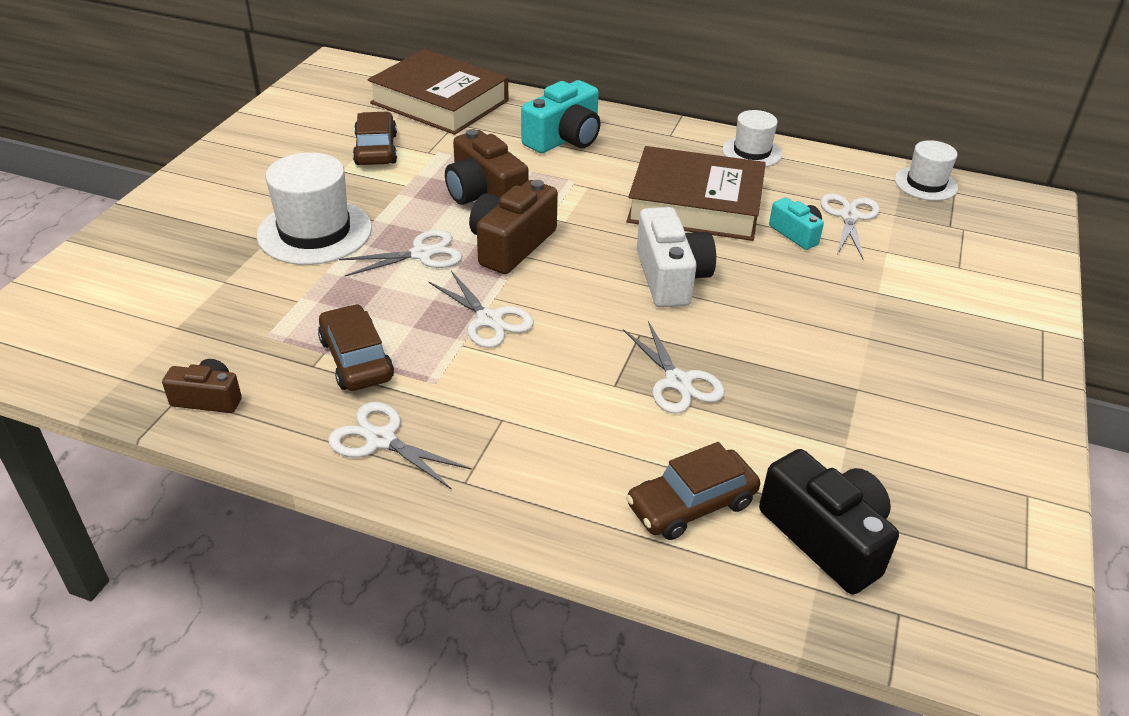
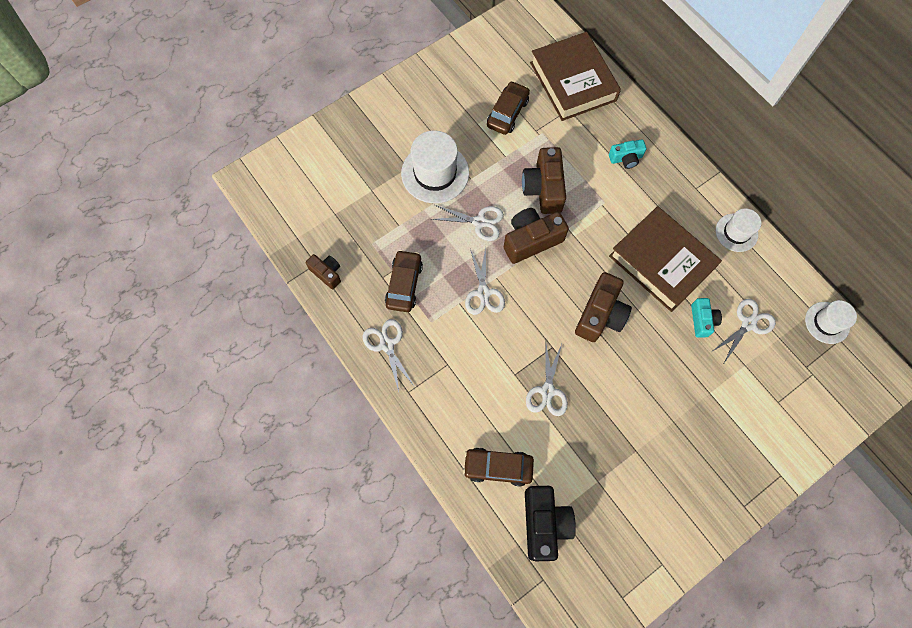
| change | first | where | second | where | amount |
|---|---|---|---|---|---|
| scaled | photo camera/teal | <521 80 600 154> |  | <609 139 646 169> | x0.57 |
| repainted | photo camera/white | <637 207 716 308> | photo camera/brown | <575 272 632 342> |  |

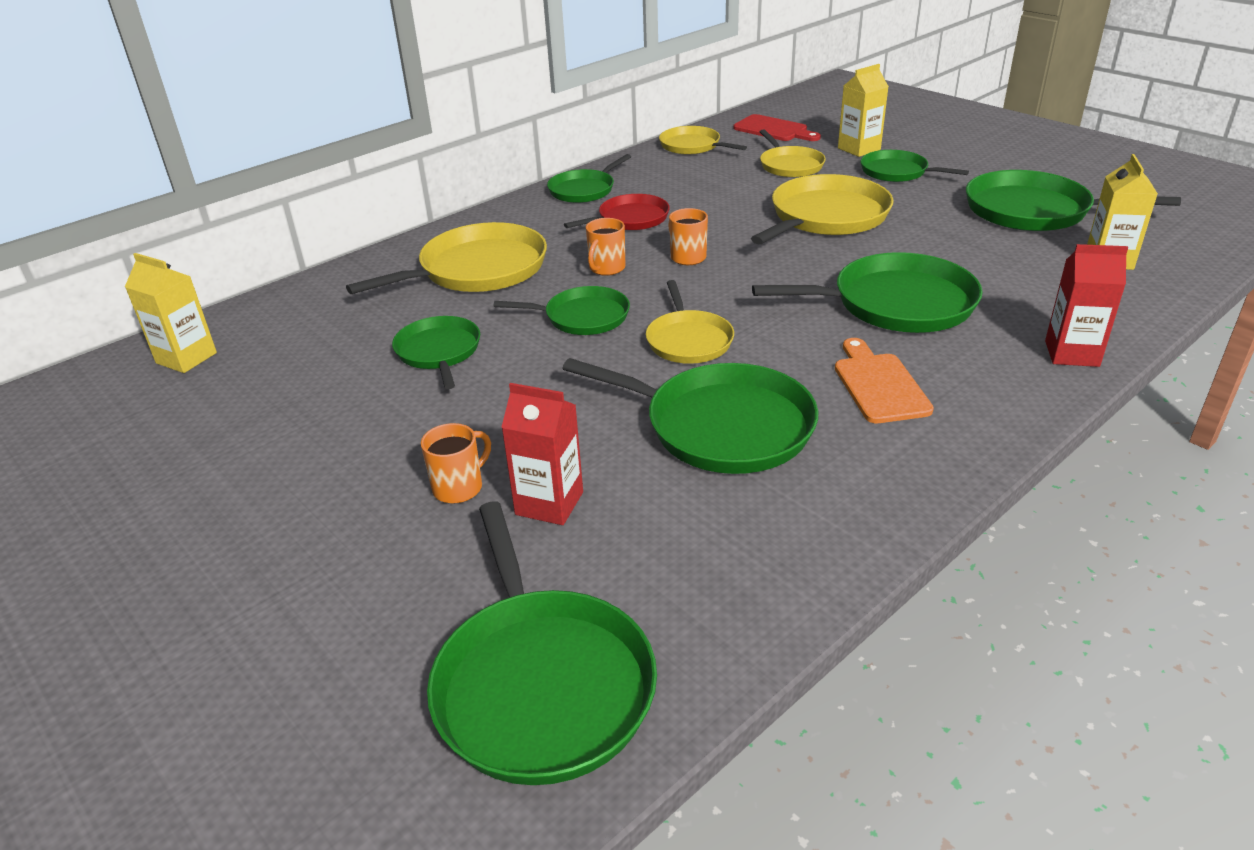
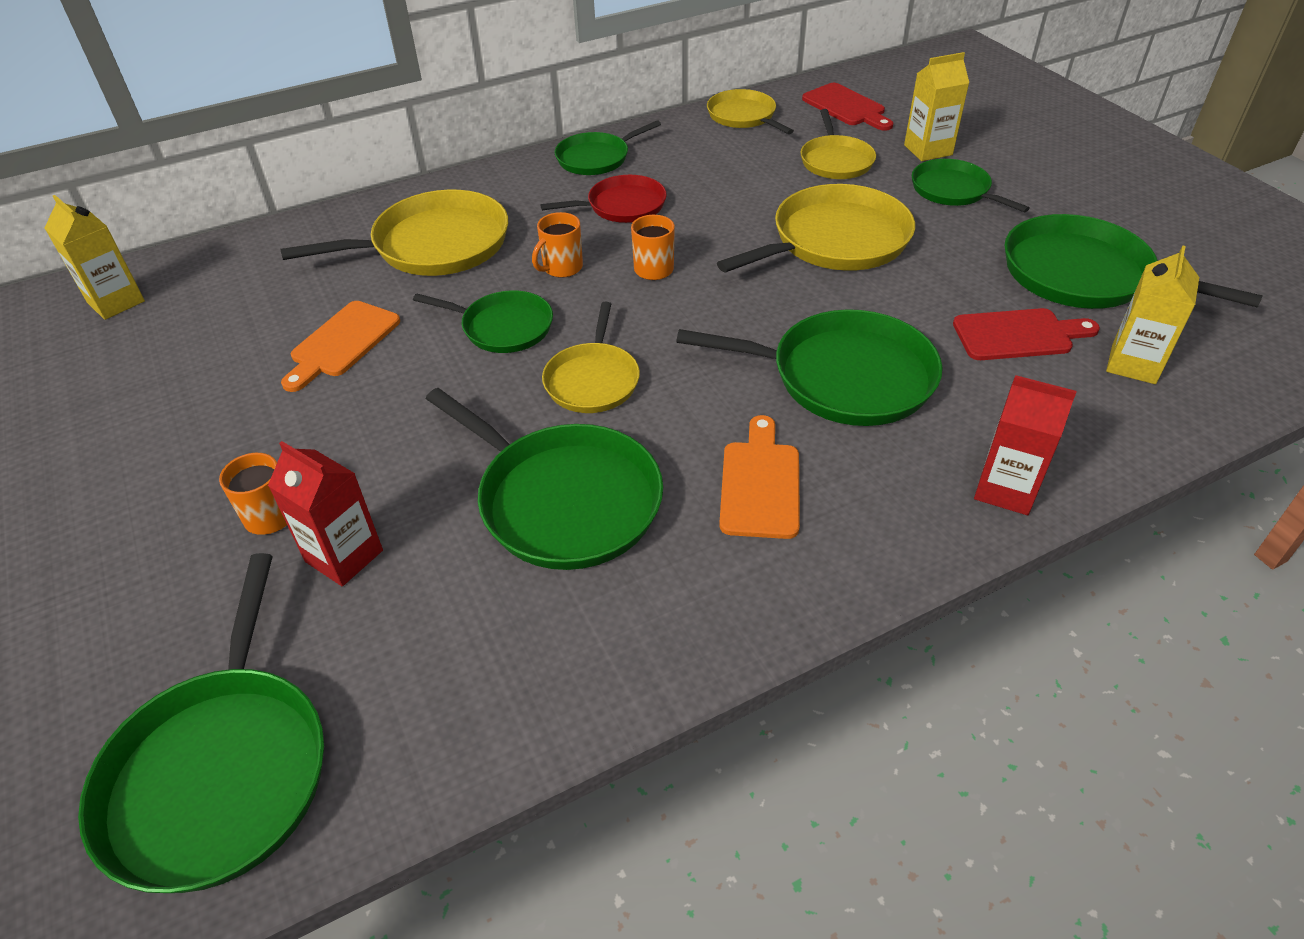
| change | first | where | second | where | amount |
|---|---|---|---|---|---|
| swapped | skillet/leaf-green | <392 316 480 389> | bread board/orange | <281 301 400 392> |  |
| new |  |  | bread board/red | <953 308 1100 360> |  |

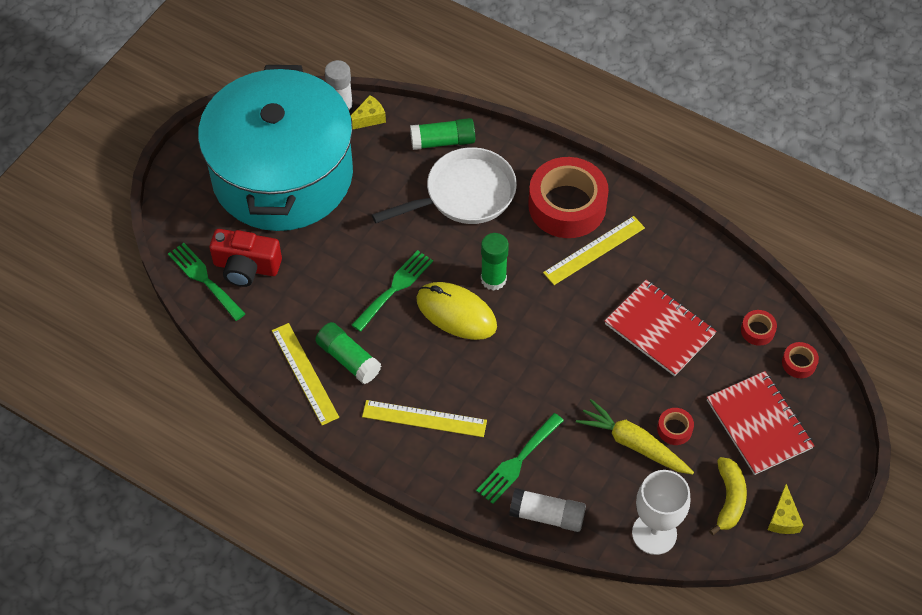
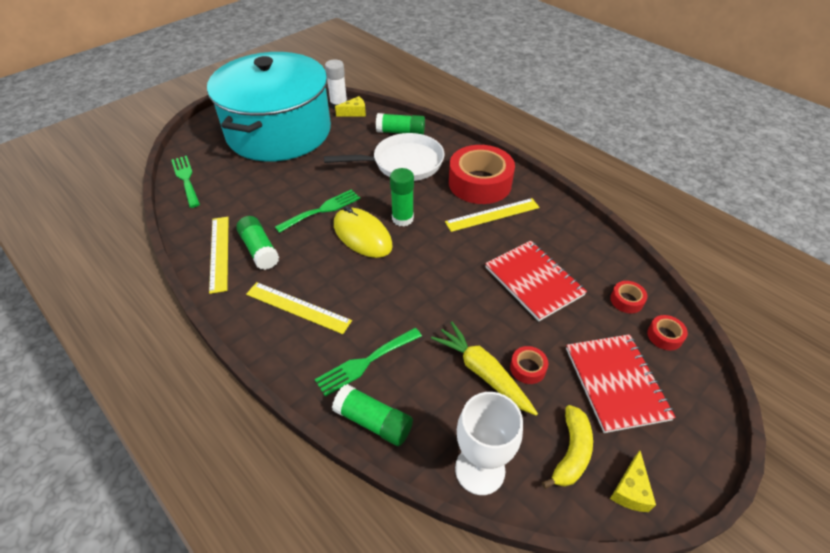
| change | first | where | second | where | amount |
|---|---|---|---|---|---|
| gone | photo camera/red | <209 229 282 287> |  |  |  |
| repainted | glue stick/white | <509 488 586 532> | glue stick/leaf-green | <332 384 413 446> |  |

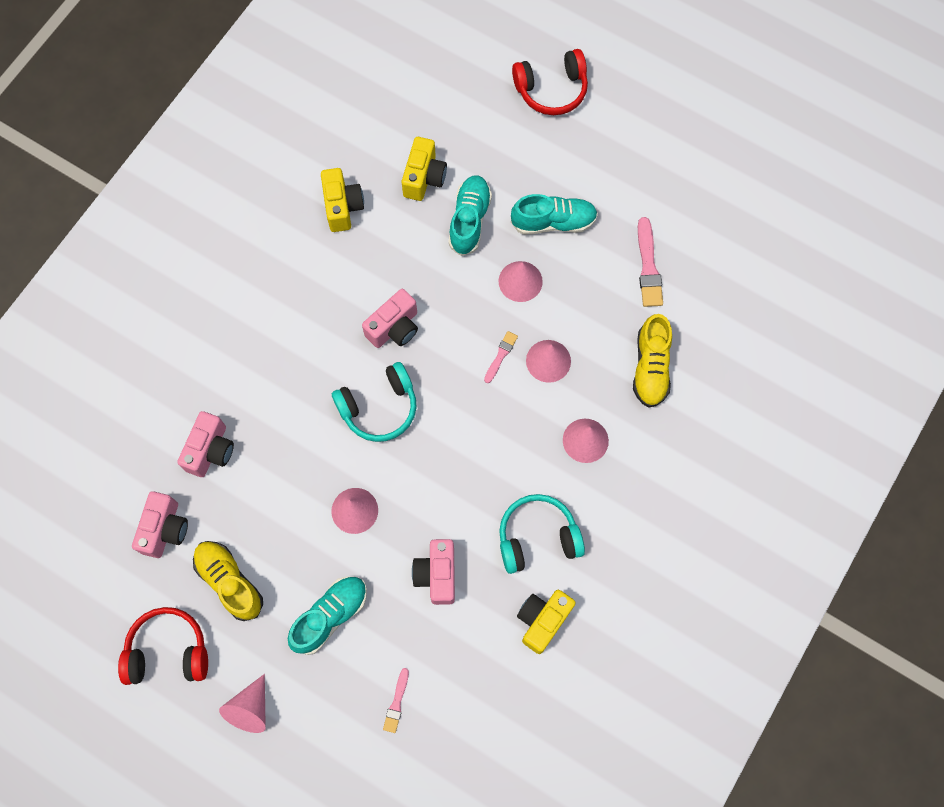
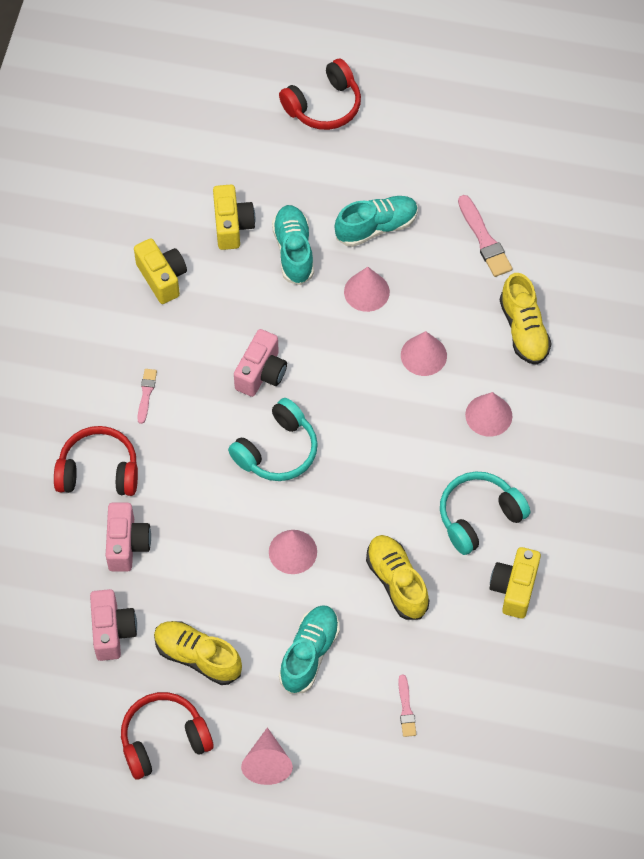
| change | first | where | second | where | amount |
|---|---|---|---|---|---|
| shifted | paint brush/rosy | <484 331 518 383> |  | <137 369 157 424> |  |
| swapped | photo camera/rosy | <412 539 455 605> | sneaker/bright yellow | <366 535 430 620> |  |
| new |  |  | headphones/red | <54 426 138 496> |  |

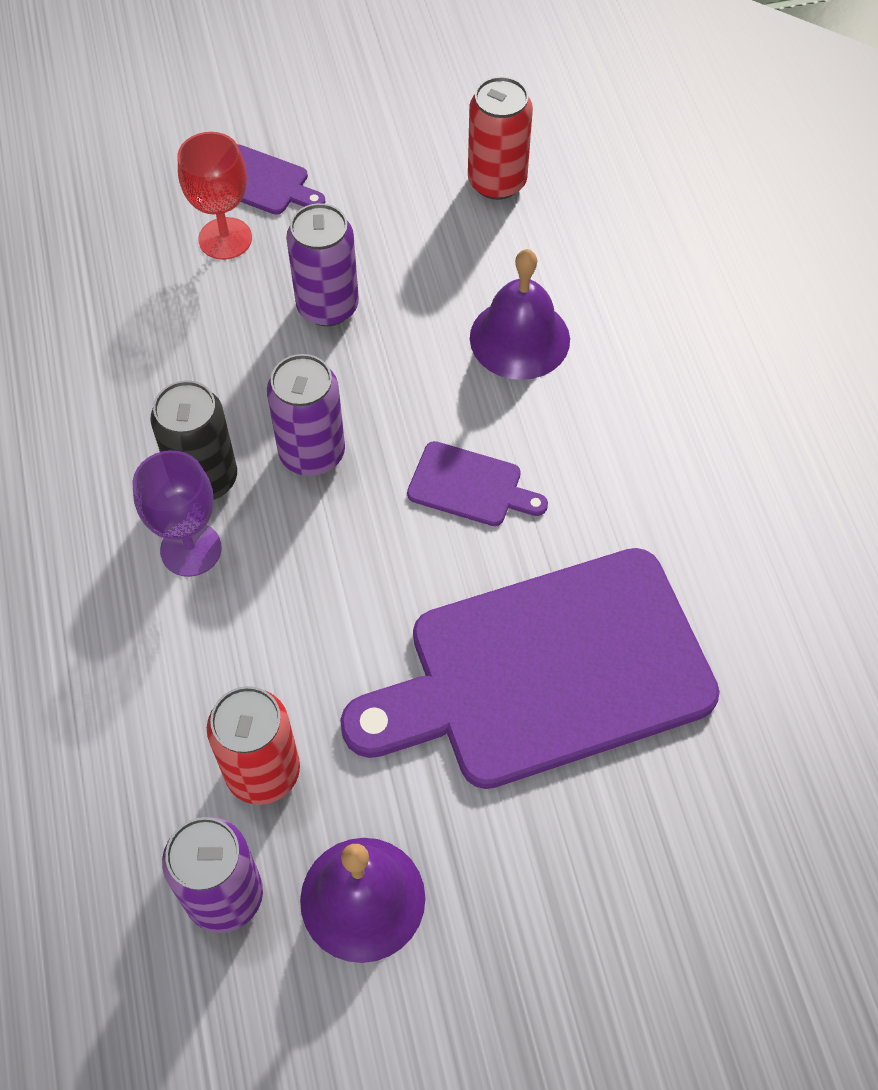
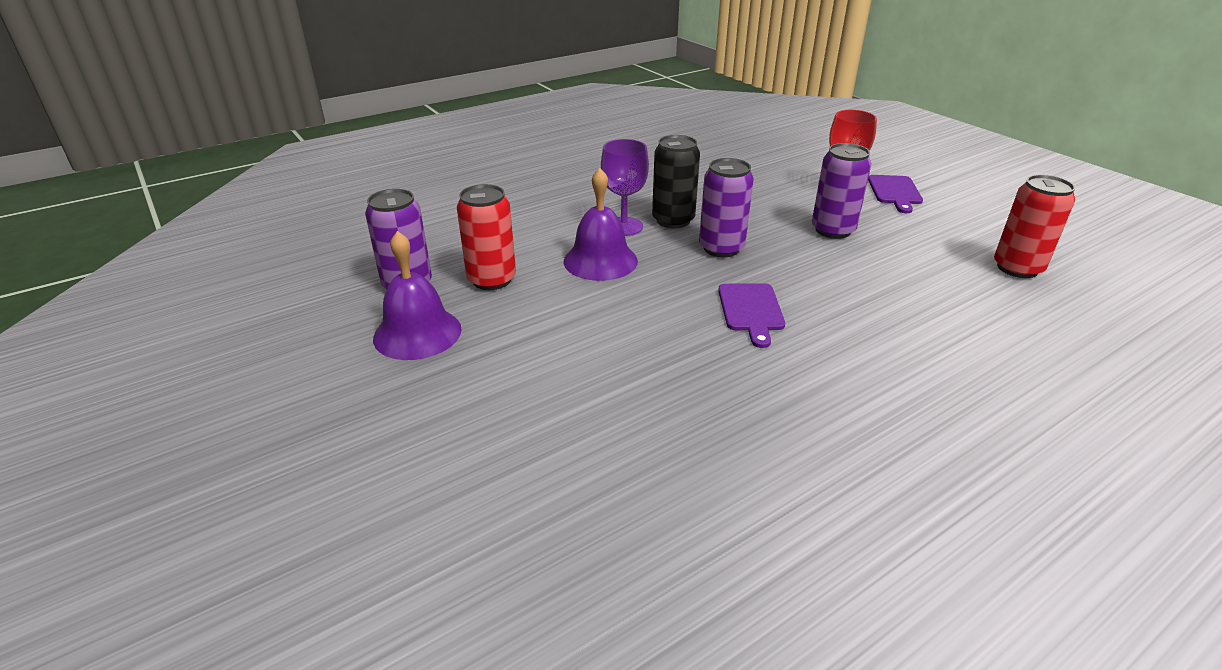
| change | first | where | second | where | amount |
|---|---|---|---|---|---|
| shifted | school bell/royal purple | <470 249 570 380> |  | <564 168 638 281> |  |
| gone | bread board/royal purple | <340 548 720 789> |  |  |  |

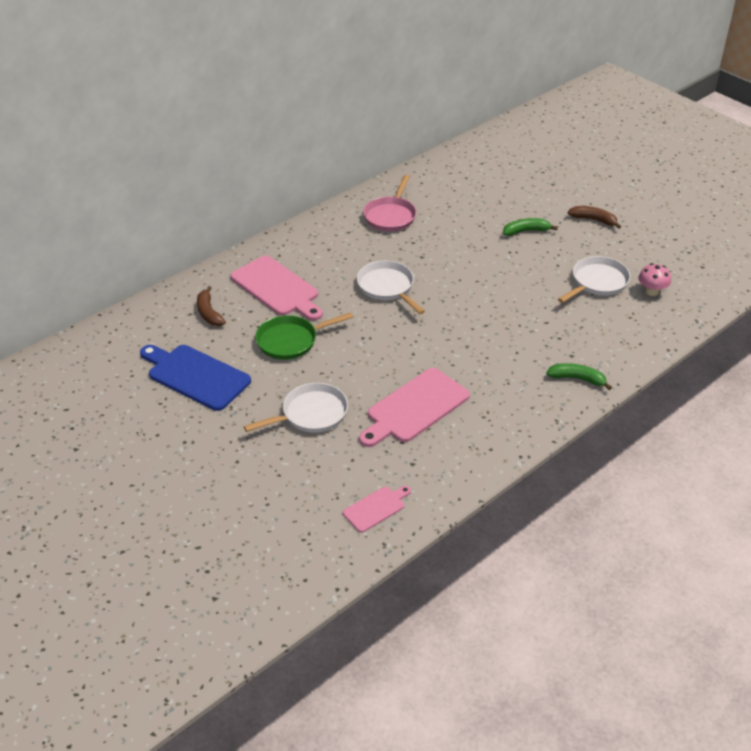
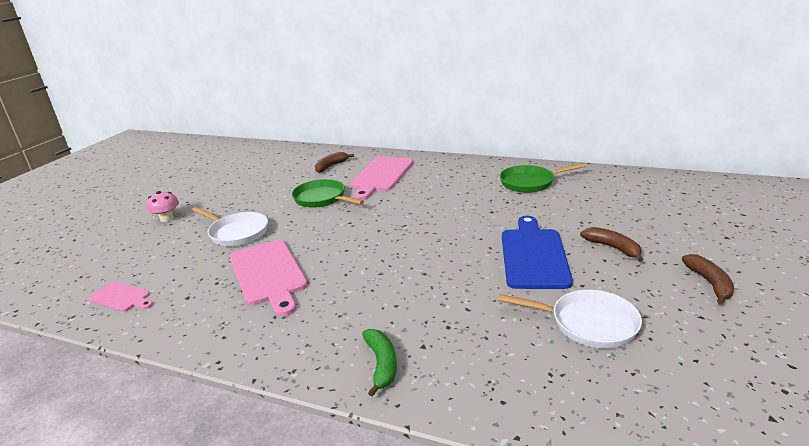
| change | first | where | second | where | amount |
|---|---|---|---|---|---|
| repainted | skillet/rosy | <363 175 416 231> | skillet/leaf-green | <500 163 587 193> |  |
| repainted | banana/leaf-green | <503 218 558 236> | banana/brown | <580 227 643 262> |  |
| gone | skillet/white | <357 261 425 314> |  |  |  |
| shifted | mushroom/rosy | <638 263 671 296> |  | <146 191 179 222> |  |
| shifted | bread board/cobalt | <140 345 251 411> |  | <502 216 573 289> |  |
| rotated | bread board/rosy | <359 368 470 447> |  | <230 240 308 316> | 135 degrees counterclockwise |

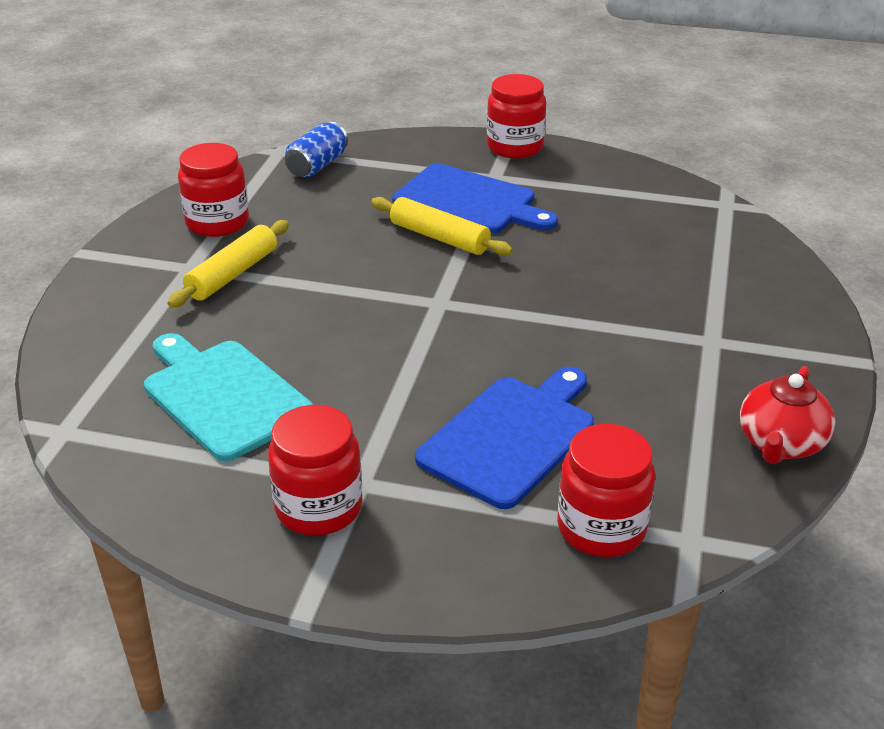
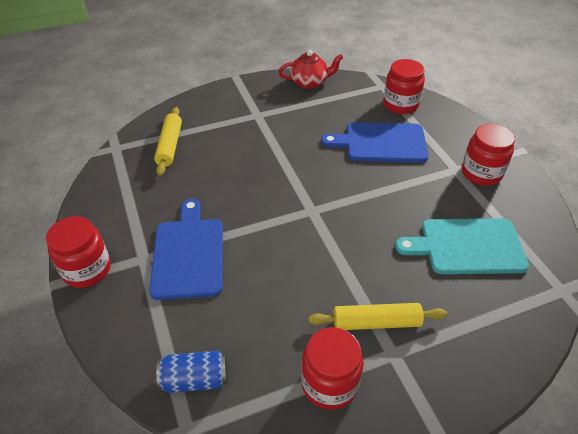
| change | first | where | second | where | amount |
|---|---|---|---|---|---|
| shifted | rolling pin/bright yellow | <371 197 513 256> |  | <154 107 182 176> |  |
| rotated | bread board/teal | <144 333 313 461> |  | <395 218 529 274> | 75 degrees clockwise |

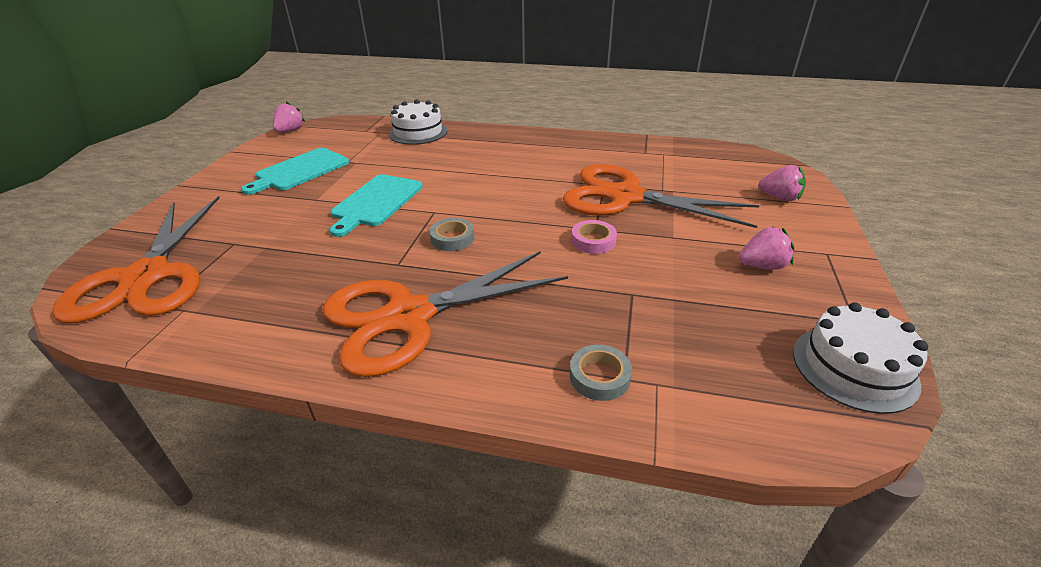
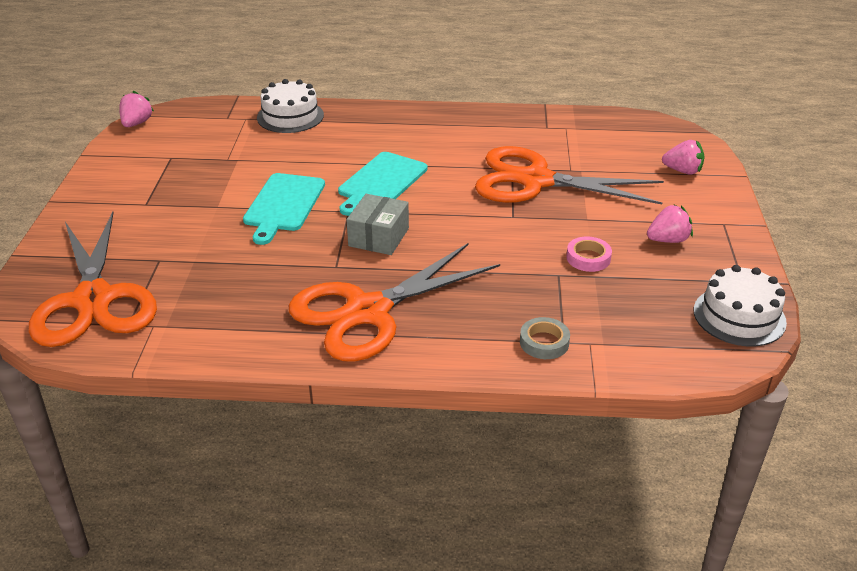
| change | first | where | second | where | amount |
|---|---|---|---|---|---|
| shifted | bread board/teal | <241 148 349 195> |  | <338 152 428 216> |  |
| swapped | sticky tape/grey | <430 218 475 251> | box/grey | <347 194 409 255> |  |
| shifted | sticky tape/rosy | <571 220 617 254> |  | <566 236 612 272> |  |

